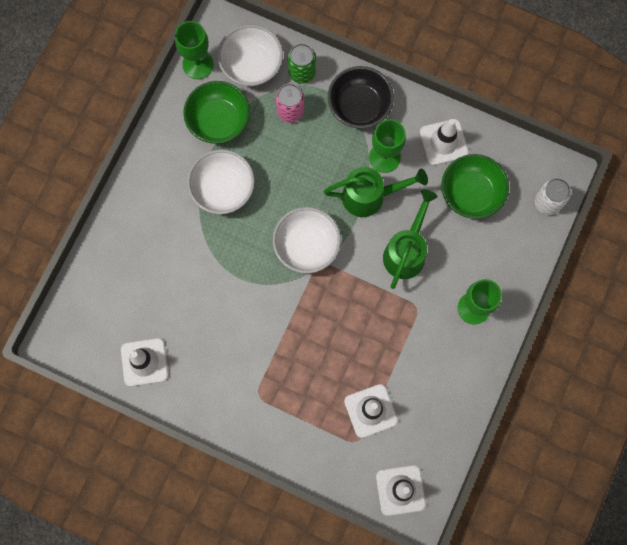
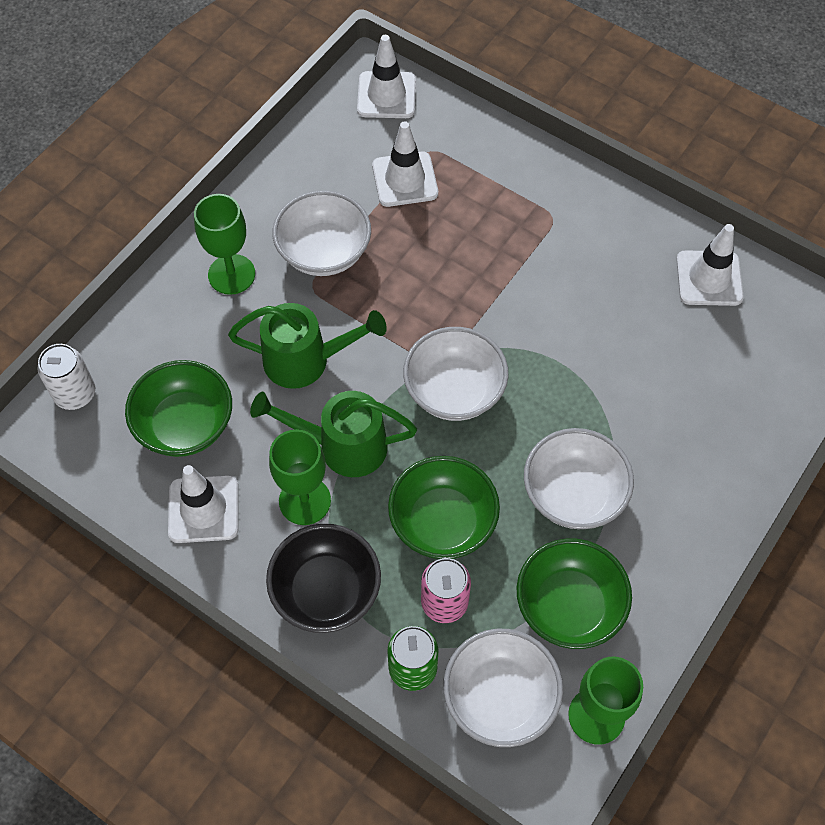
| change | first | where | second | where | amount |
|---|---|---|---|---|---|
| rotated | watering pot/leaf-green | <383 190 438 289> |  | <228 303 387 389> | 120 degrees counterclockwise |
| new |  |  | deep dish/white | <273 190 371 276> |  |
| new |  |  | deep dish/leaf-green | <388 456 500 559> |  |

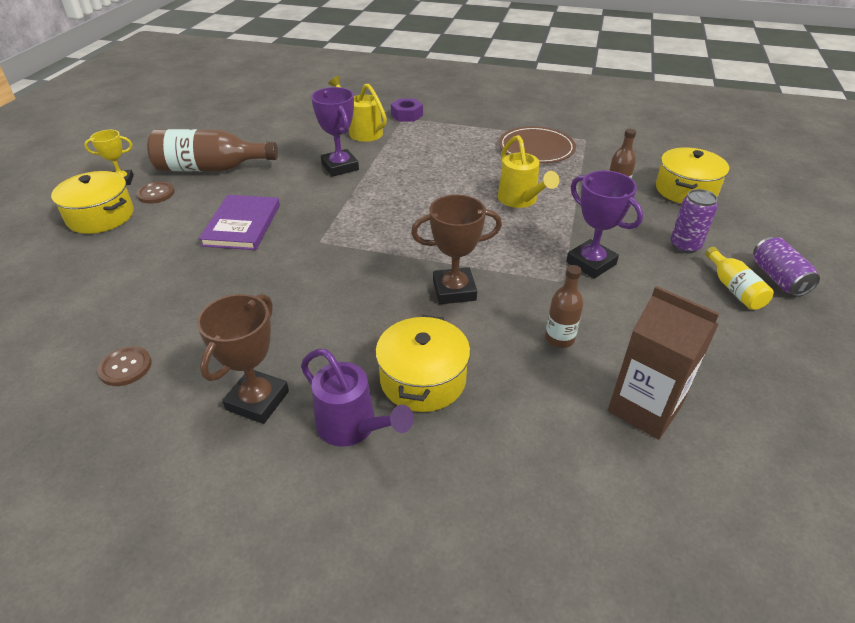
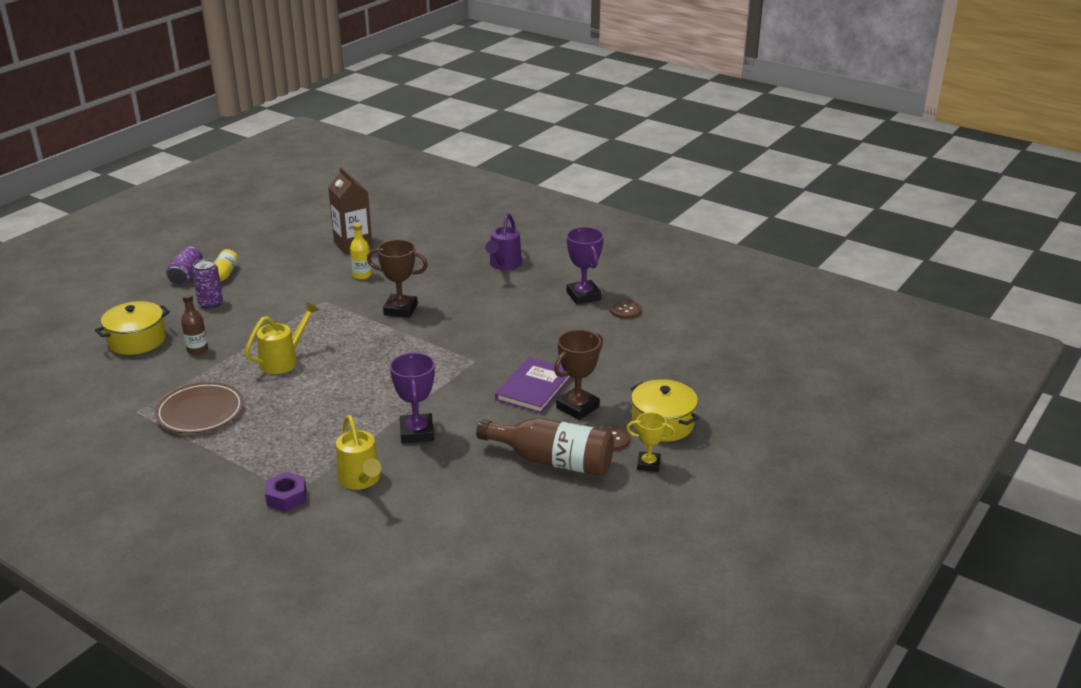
| change | first | where | second | where | amount |
|---|---|---|---|---|---|
| rotated | watering pot/bright yellow | <498 135 559 208> |  | <245 302 319 374> | 45 degrees clockwise |
| shifted | award cup/royal purple | <566 170 643 279> |  | <567 227 604 304> |  |
| repainted | drink bottle/brown | <545 265 583 348> | drink bottle/bright yellow | <350 223 372 280> |  |
| shifted | award cup/brown | <197 294 289 424> |  | <554 330 603 420> |  |
| gone | cooking pot/bright yellow | <375 315 470 412> |  |  |  |
| rotated | watering pot/royal purple | <301 349 414 447> |  | <485 213 522 270> | 135 degrees counterclockwise |

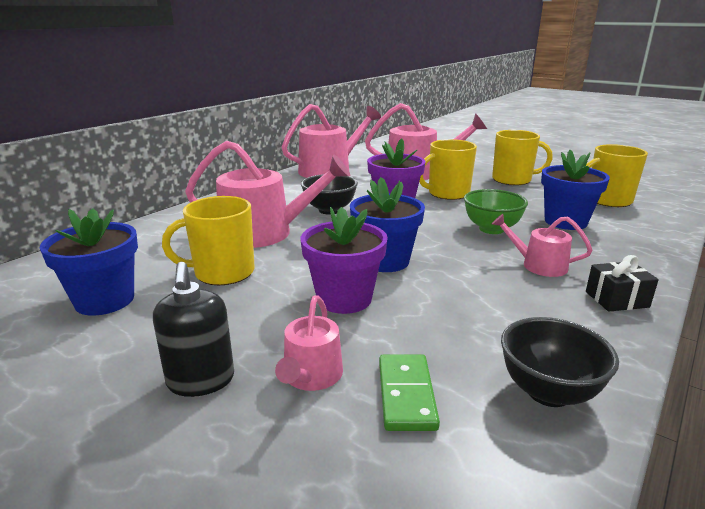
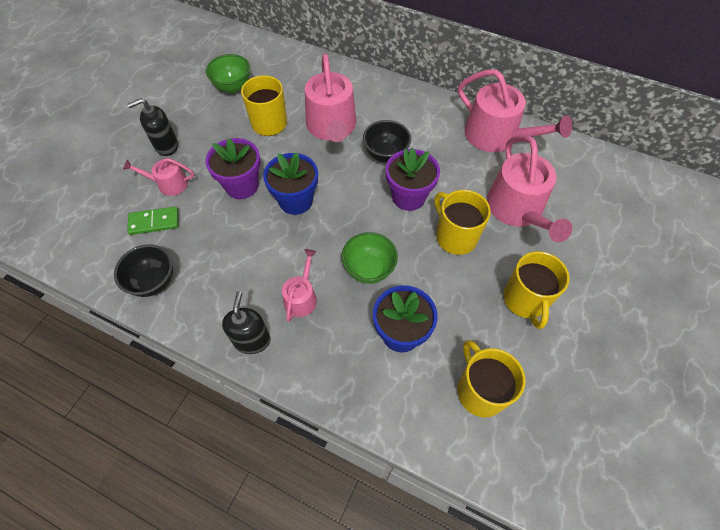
| change | first | where | second | where | amount |
|---|---|---|---|---|---|
| swapped | potted plant/cobalt | <40 208 138 316> | deep dish/leaf-green | <206 54 250 93> |  |
| swapped | present/ebony | <586 255 659 312> | pump bottle/ebony | <222 291 270 354> |  |

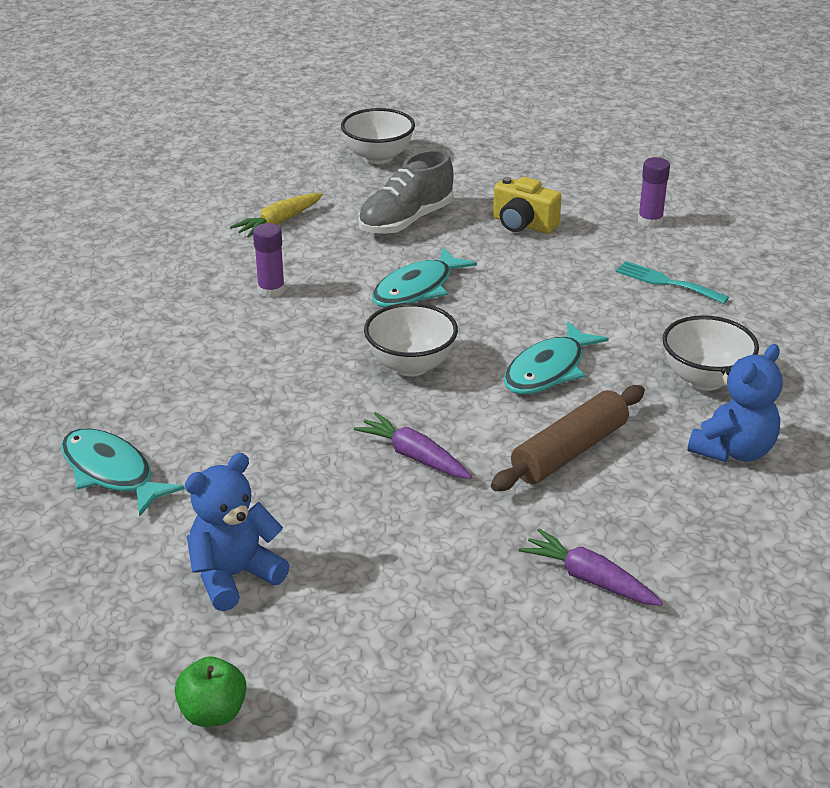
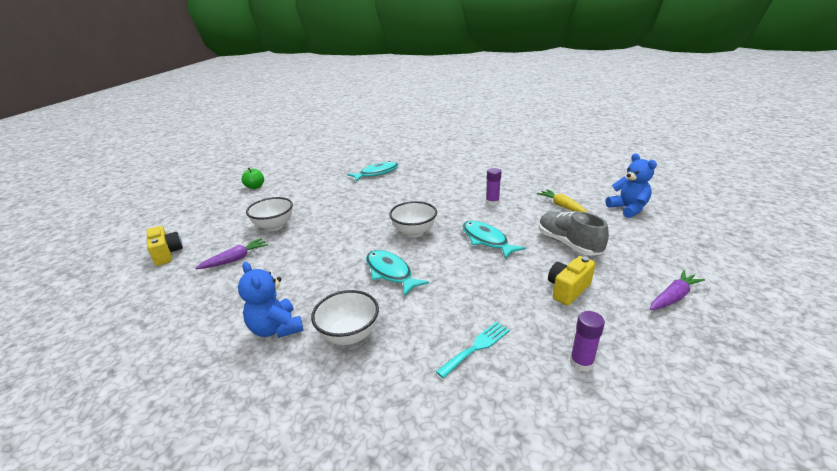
| change | first | where | second | where | amount |
|---|---|---|---|---|---|
| shifted | deep dish/white | <341 108 415 164> |  | <246 197 293 231> |  |
| gone | rolling pin/brown | <491 385 645 491> |  |  |  |
| shifted | carrot/royal purple | <353 412 472 479> |  | <650 270 705 310> |  |
| shifted | teddy/cobalt | <185 453 290 611> |  | <606 153 657 218> |  |
| new |  |  | photo camera/bright yellow | <147 226 183 266> |  |

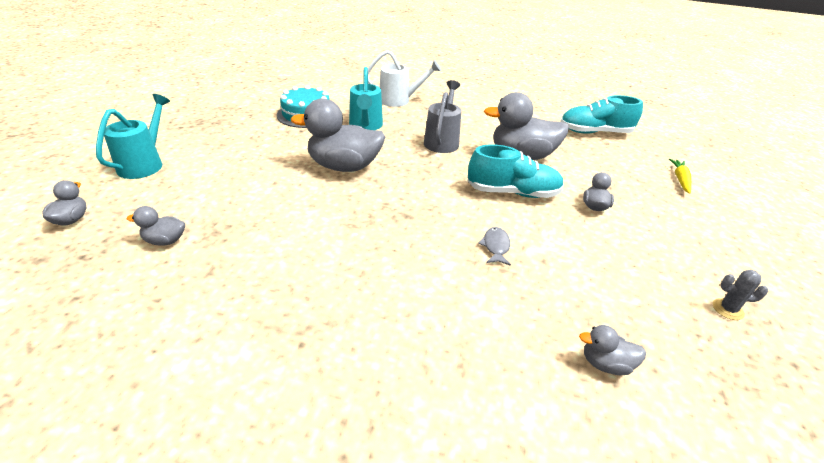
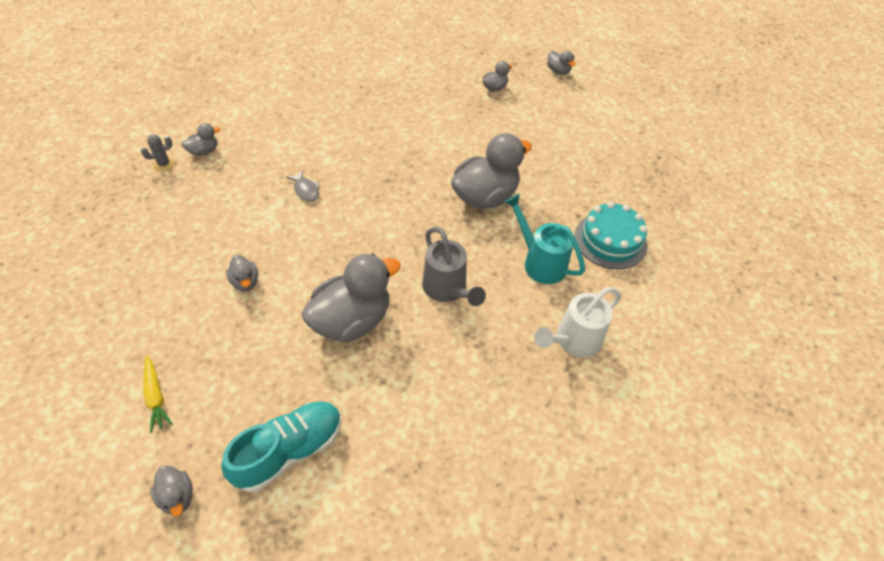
| change | first | where | second | where | amount |
|---|---|---|---|---|---|
| gone | watering pot/teal | <96 94 170 179> |  |  |  |
| gone | sneaker/teal | <468 144 564 198> |  |  |  |
| shifted | saguaro cactus/grey | <713 270 768 320> |  | <141 134 175 172> |  |
| new |  |  | rubber duck/grey | <150 465 193 516> |  |

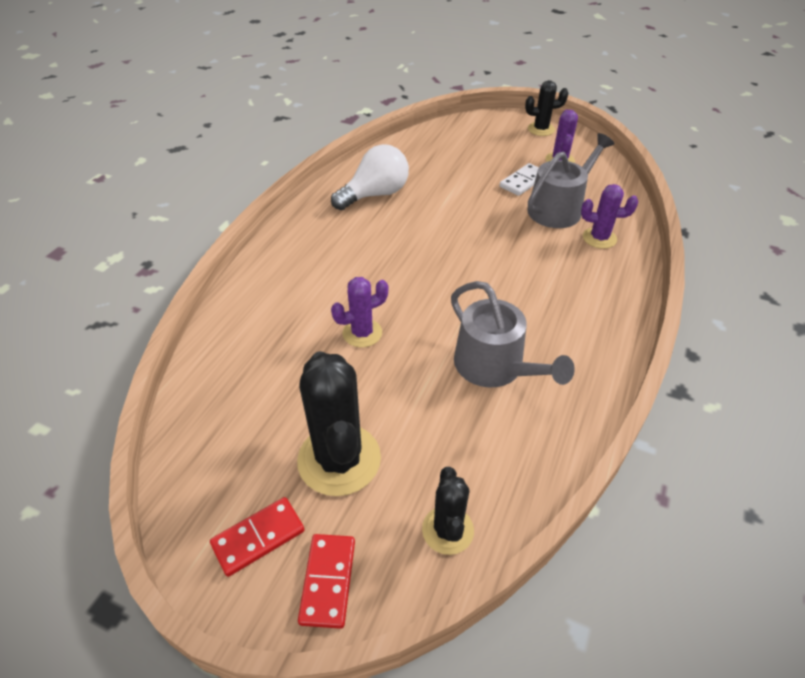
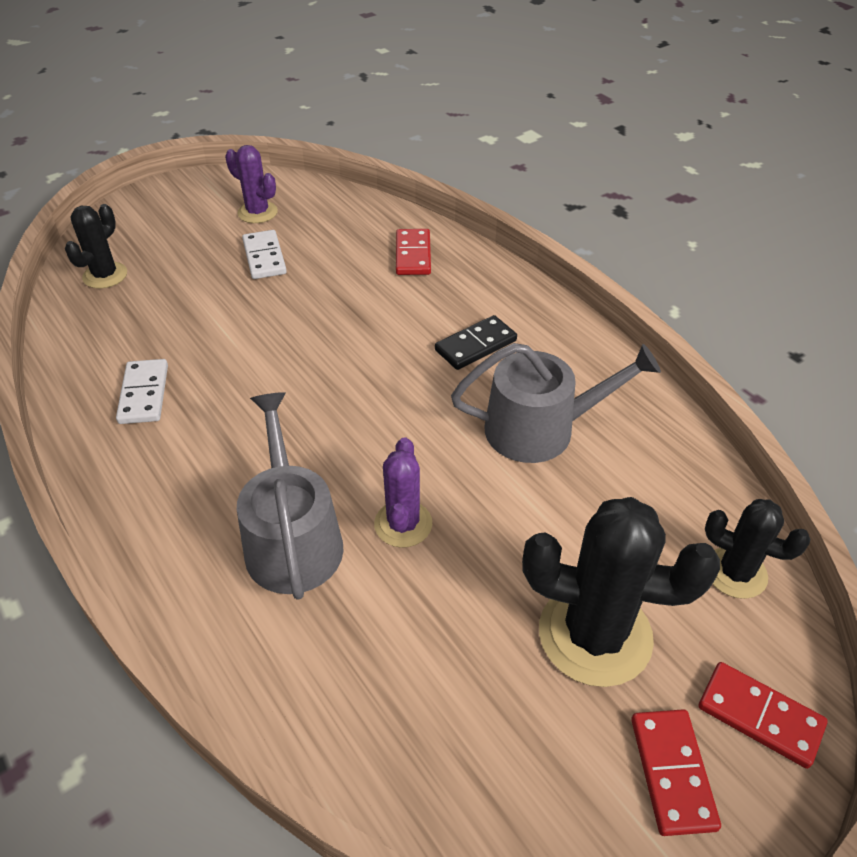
| change | first | where | second | where | amount |
|---|---|---|---|---|---|
| shifted | saguaro cactus/ebony | <525 80 568 136> |  | <65 204 127 289> |  |
| shifted | watering pot/grey | <527 133 614 228> |  | <237 392 343 600> |  |
| swapped | light bulb/white | <331 144 409 210> | domino tile/white | <116 359 168 424> |  |
| swapped | saguaro cactus/royal purple | <581 184 638 249> | domino tile/red | <396 229 431 275> |  |
| new |  |  | domino tile/ebony | <435 315 517 370> |  |

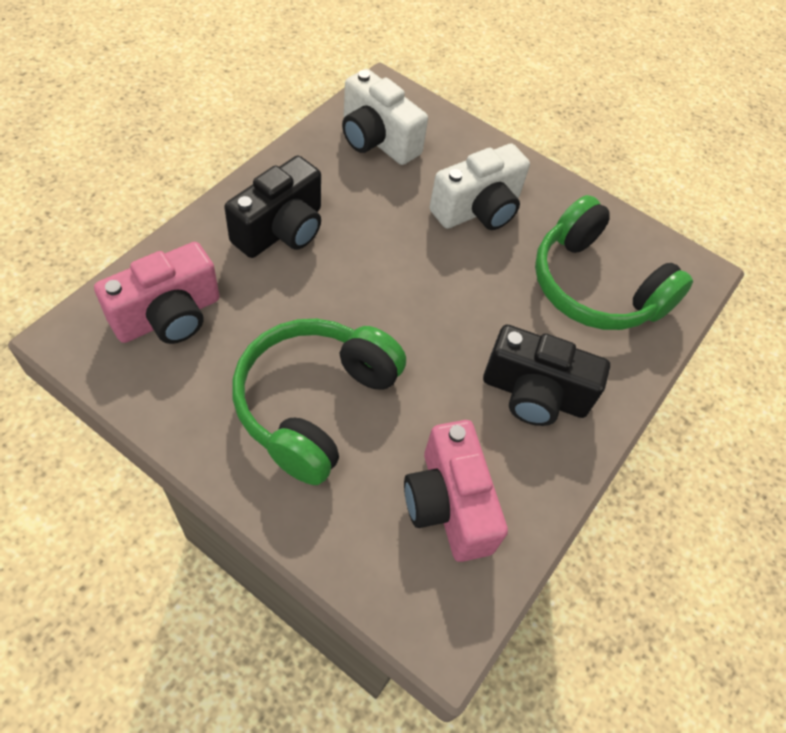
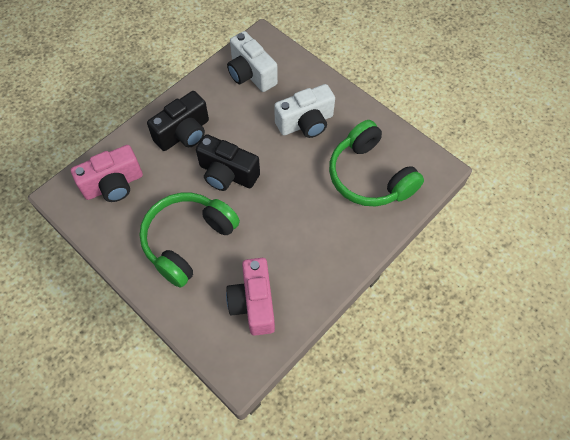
| change | first | where | second | where | amount |
|---|---|---|---|---|---|
| shifted | photo camera/ebony | <483 325 610 426> |  | <196 134 260 191> |  |

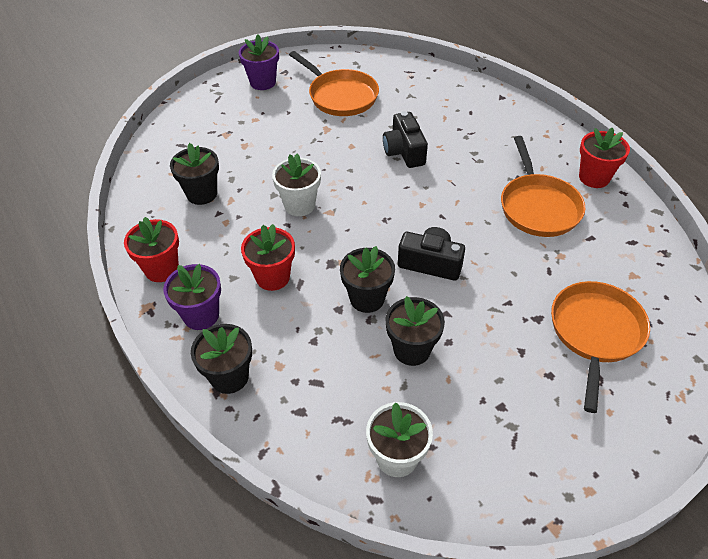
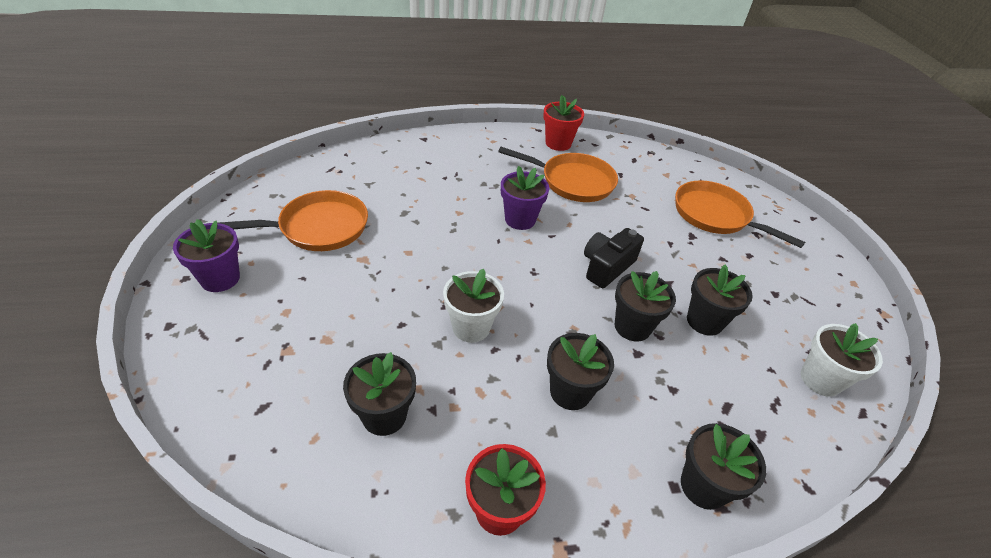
| change | first | where | second | where | amount |
|---|---|---|---|---|---|
| gone | photo camera/ebony | <383 111 428 168> |  |  |  |
| repainted | potted plant/red | <241 224 295 291> | potted plant/ebony | <547 333 614 410> |  |
| shifted | potted plant/royal purple | <163 264 221 330> |  | <501 166 549 230> |  |

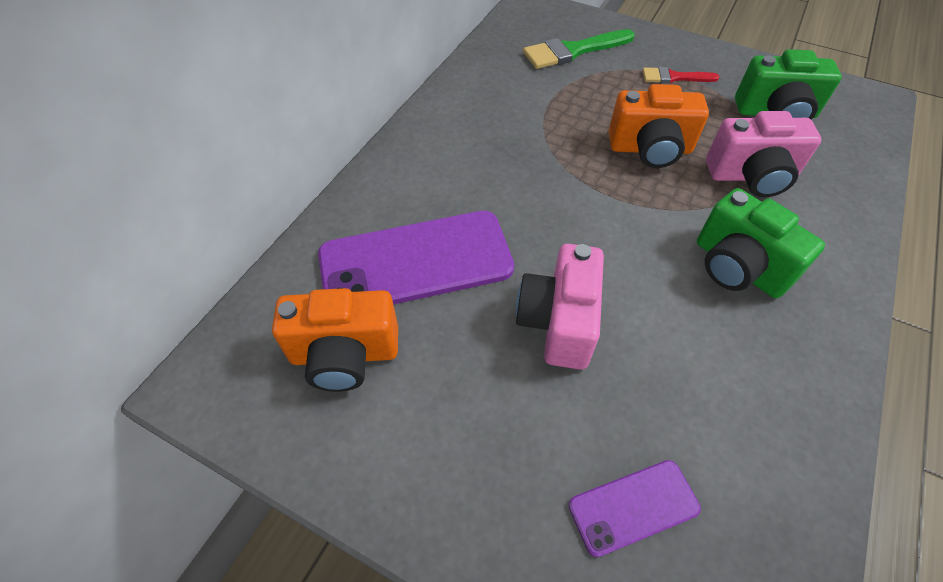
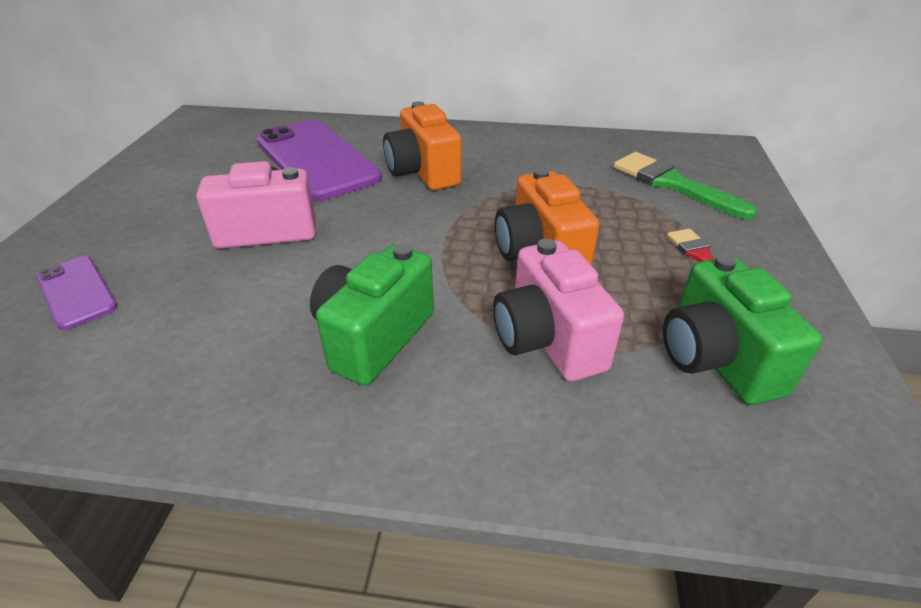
| change | first | where | second | where | amount |
|---|---|---|---|---|---|
| shifted | photo camera/orange | <272 288 398 392> |  | <383 101 462 190> |  |

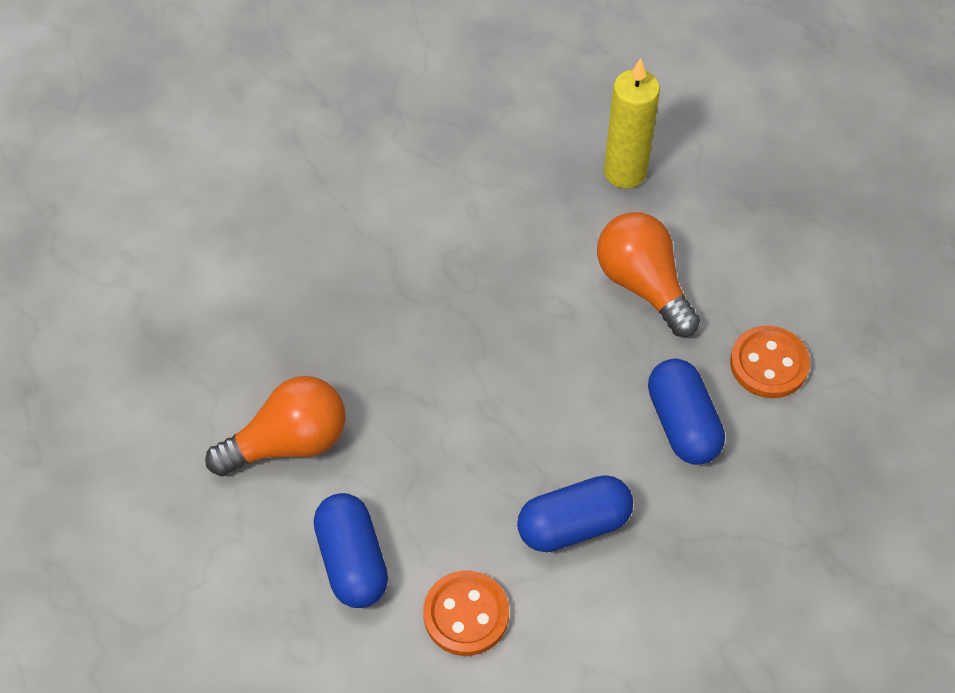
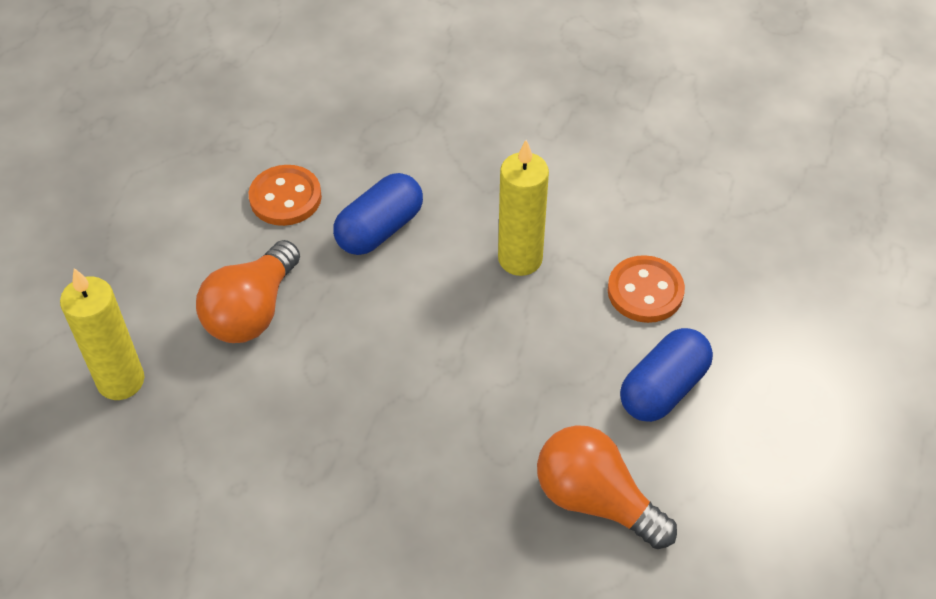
| change | first | where | second | where | amount |
|---|---|---|---|---|---|
| swapped | pill shape/cobalt | <517 475 633 552> | pillar candle/bright yellow | <498 140 549 276> |  |

